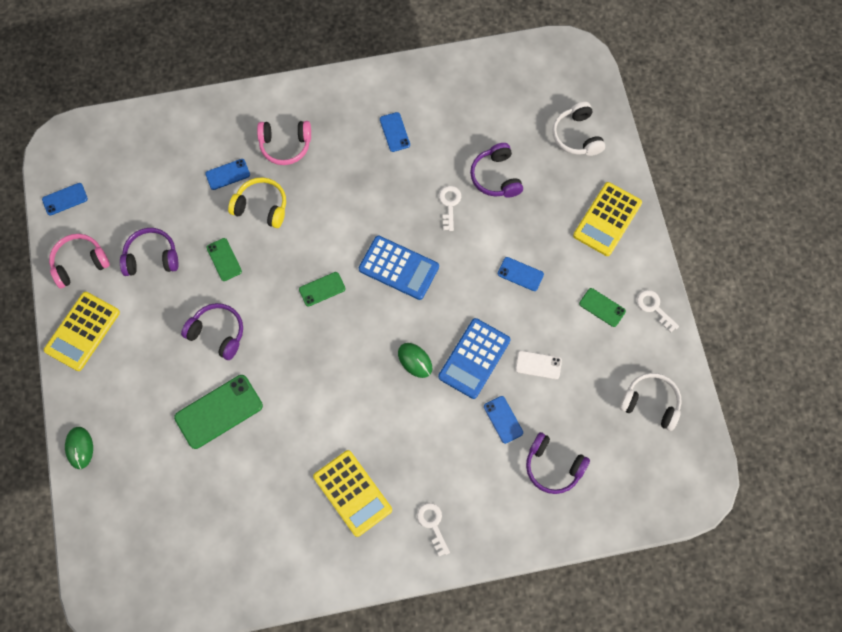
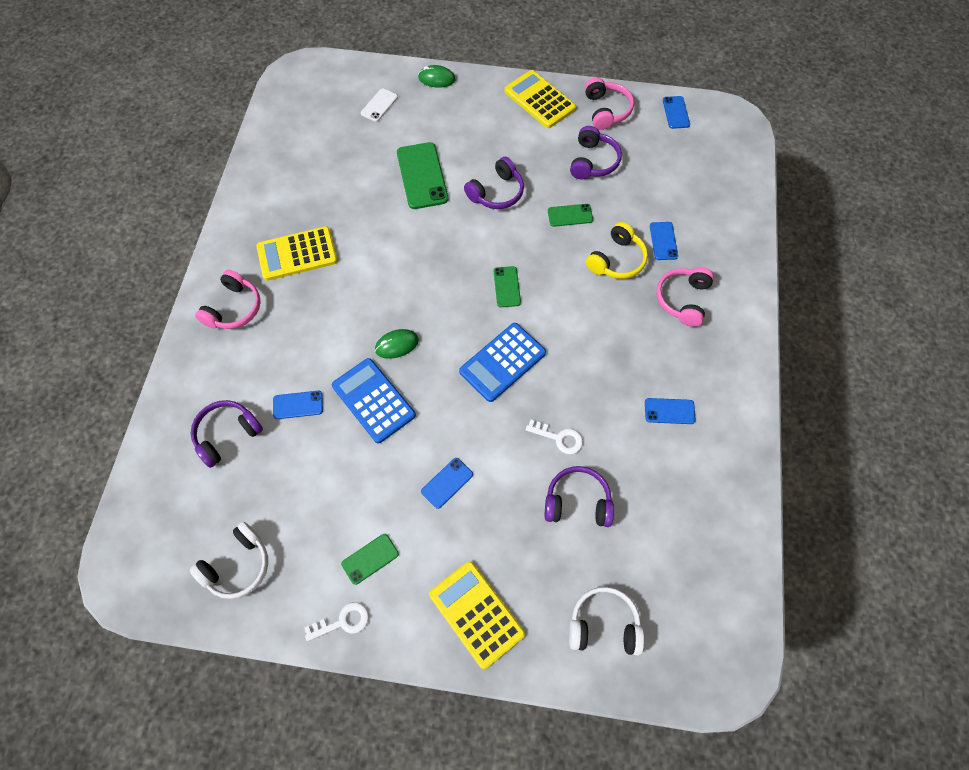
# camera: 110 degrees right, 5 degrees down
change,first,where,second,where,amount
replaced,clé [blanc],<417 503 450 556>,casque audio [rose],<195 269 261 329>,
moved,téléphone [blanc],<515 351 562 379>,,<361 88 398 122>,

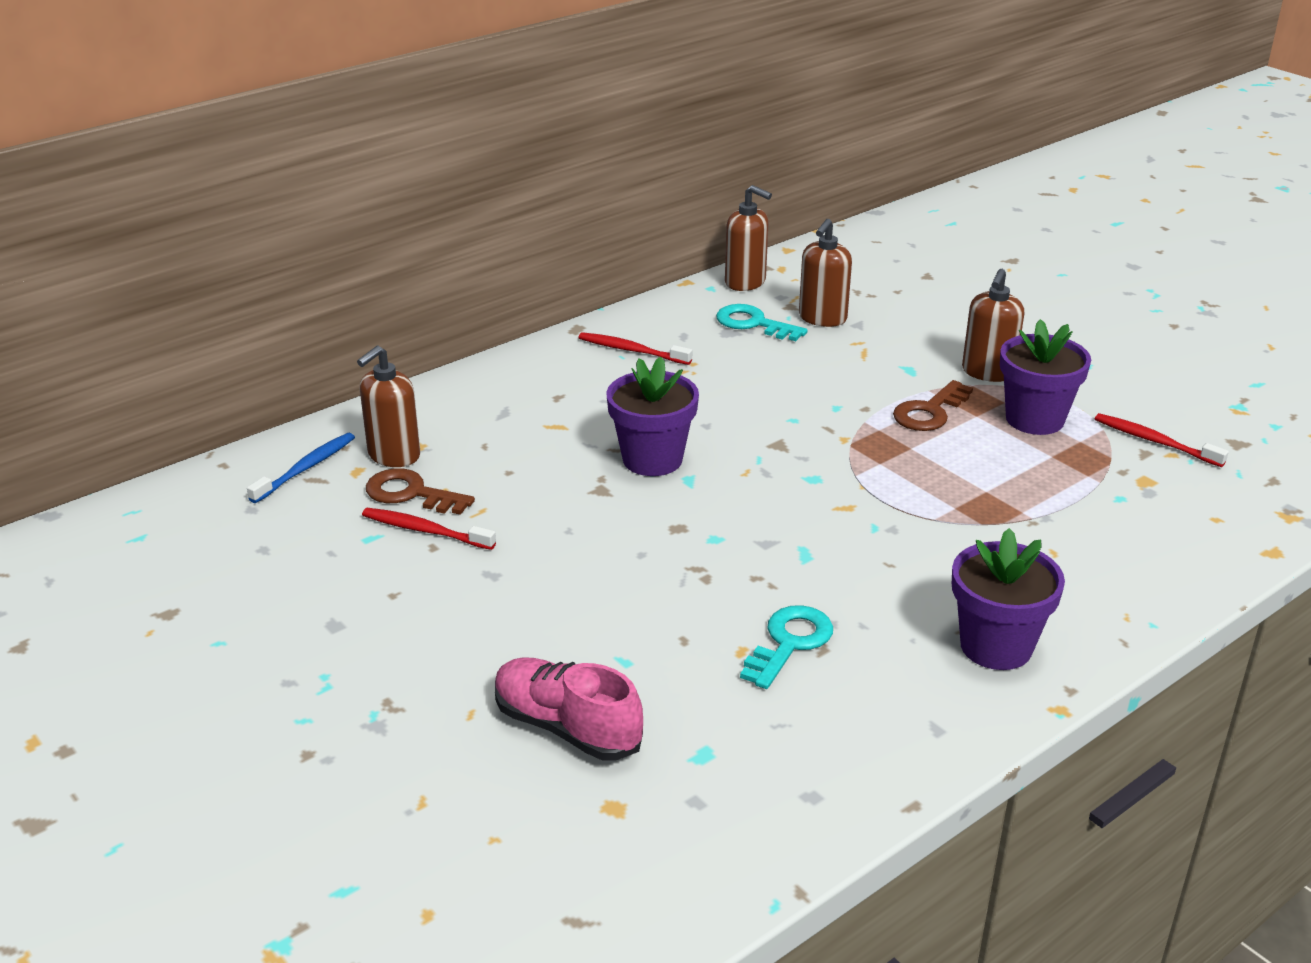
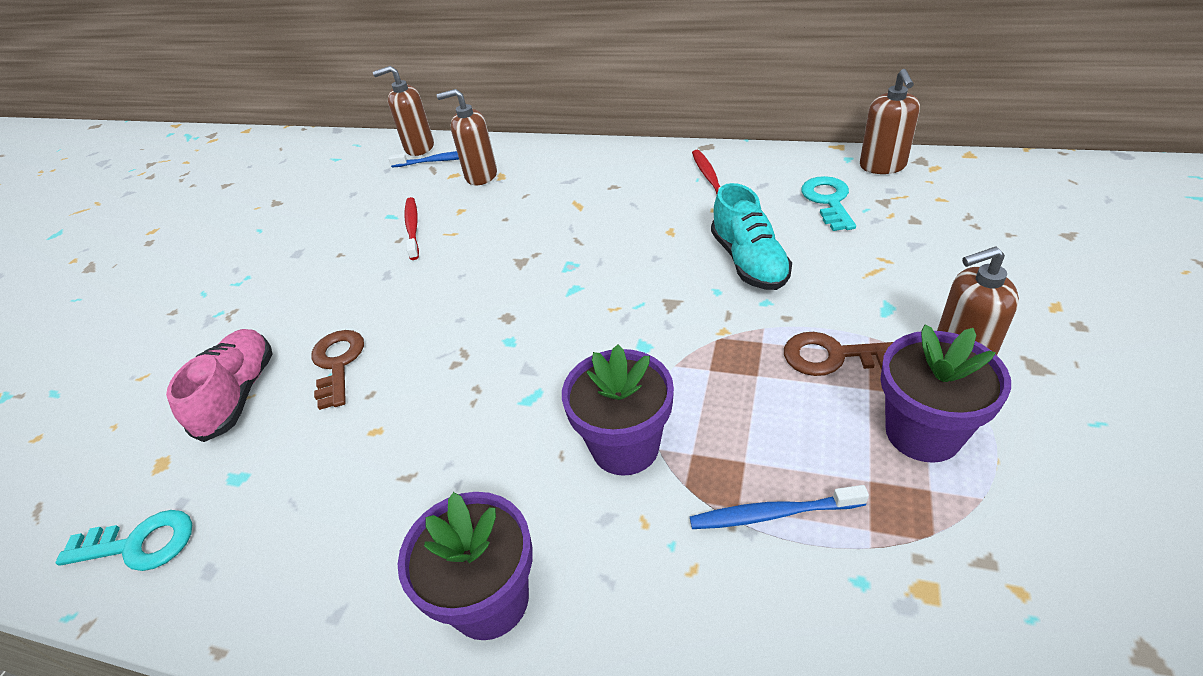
# camera: 60 degrees right, 10 degrees up
change,first,where,second,where,amount
moved,clé [marron],<366 468 475 515>,,<312 330 364 410>,
moved,pot de fleurs [violet],<606 357 699 476>,,<562 345 674 476>,
moved,clé [turquoise],<740 605 833 689>,,<56 510 192 571>,
moved,distributeur de savon [marron],<799 219 852 327>,,<373 66 434 156>,
removed,brosse à dents [rouge],<1095 413 1229 467>,,,
added,,,brosse à dents [bleu],<690 485 869 529>,
added,,,chaussure [turquoise],<711 183 792 290>,

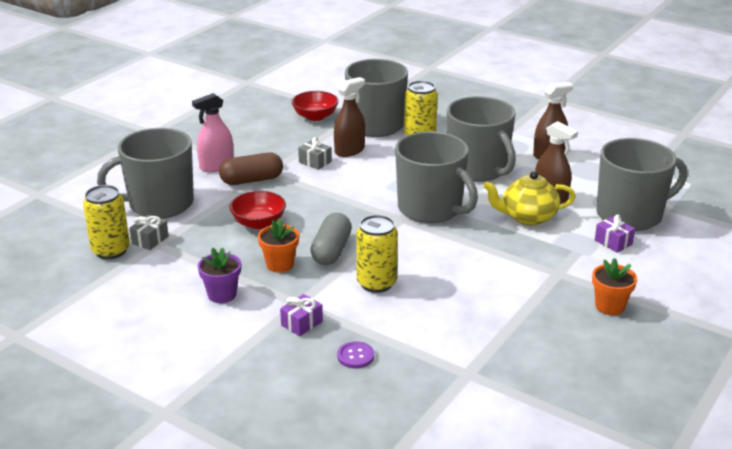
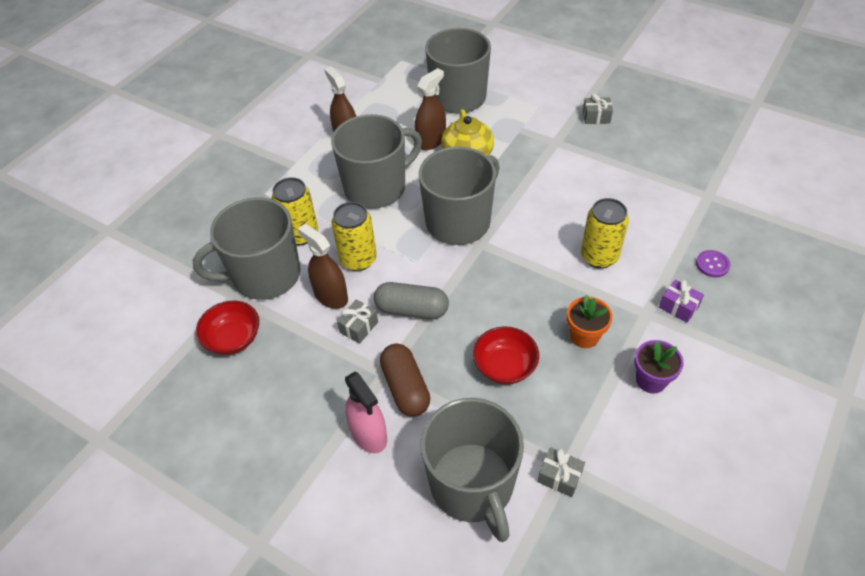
# camera: 90 degrees left, 20 degrees up
change,first,where,second,where,amount
moved,canette [jaune],<83 185 130 259>,,<331 202 377 271>,
moved,gélule [gris],<310 213 352 265>,,<374 282 449 319>,
replaced,pot de fleurs [orange],<592 258 637 315>,cadeau [gris],<583 94 613 124>,
removed,cadeau [violet],<595 214 635 253>,,,

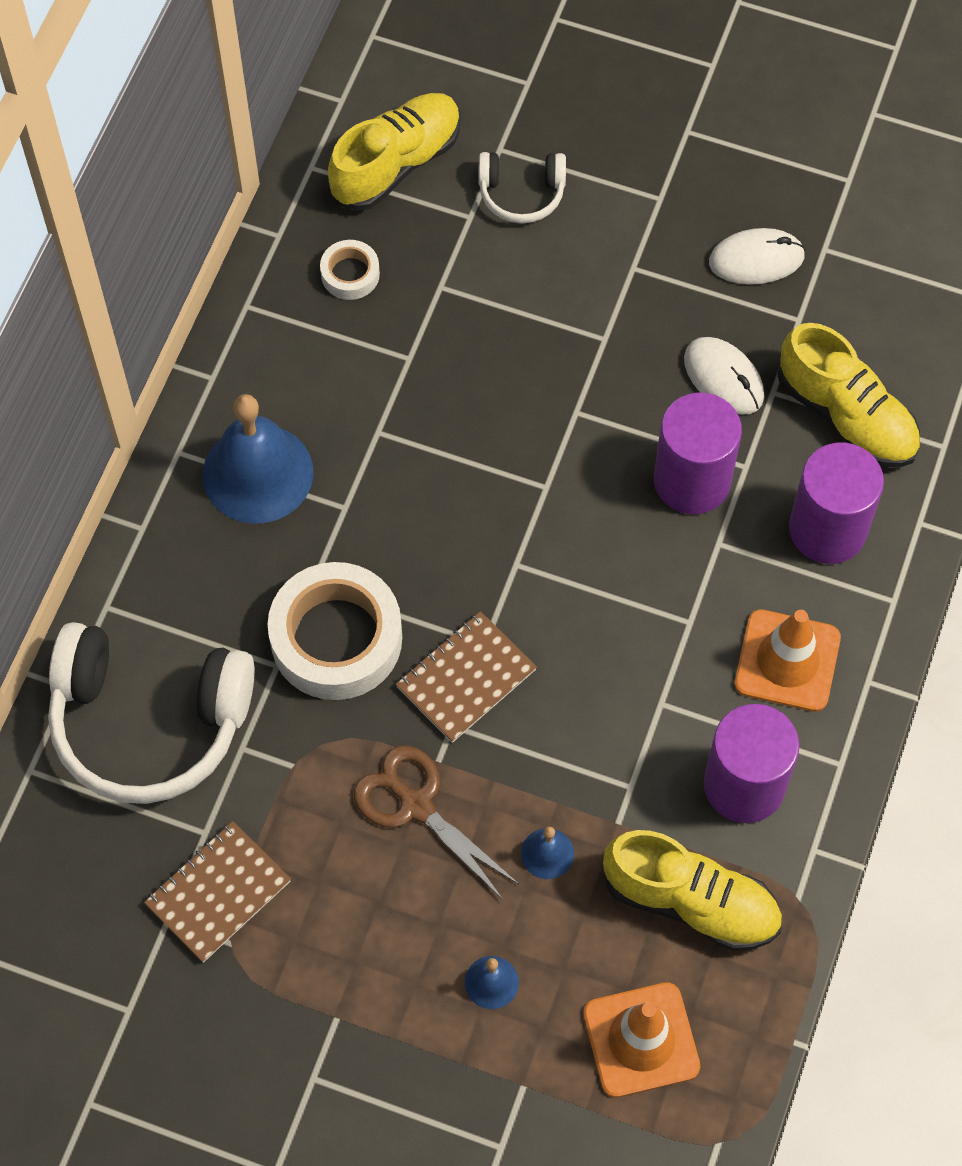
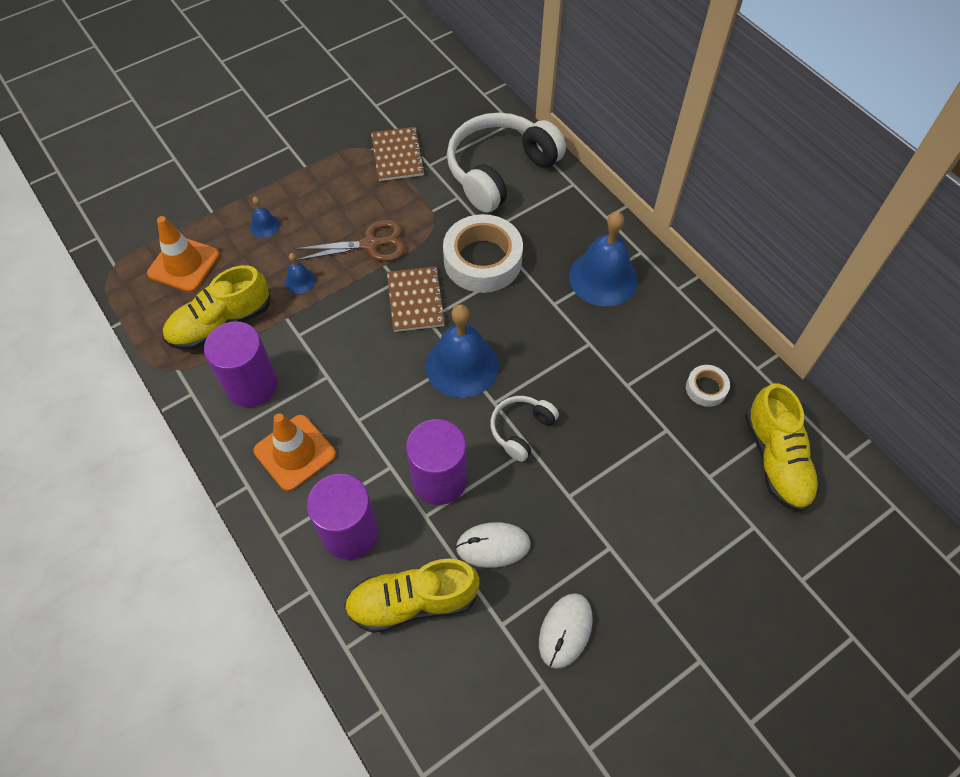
# camera: 125 degrees right, 5 degrees down
change,first,where,second,where,amount
moved,casque audio [blanc],<478 152 566 223>,,<490 396 559 462>,
added,,,cloche [bleu],<426 304 499 398>,

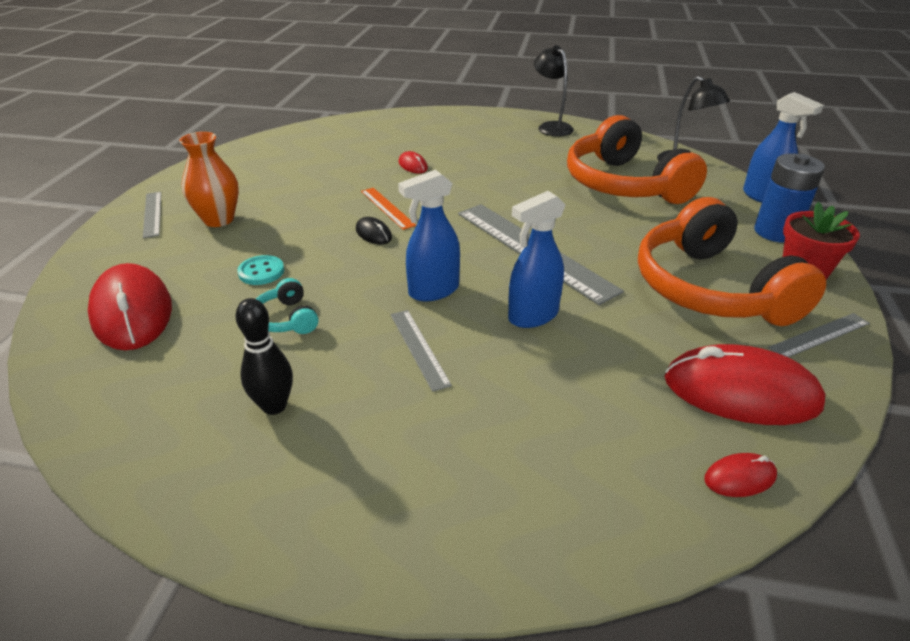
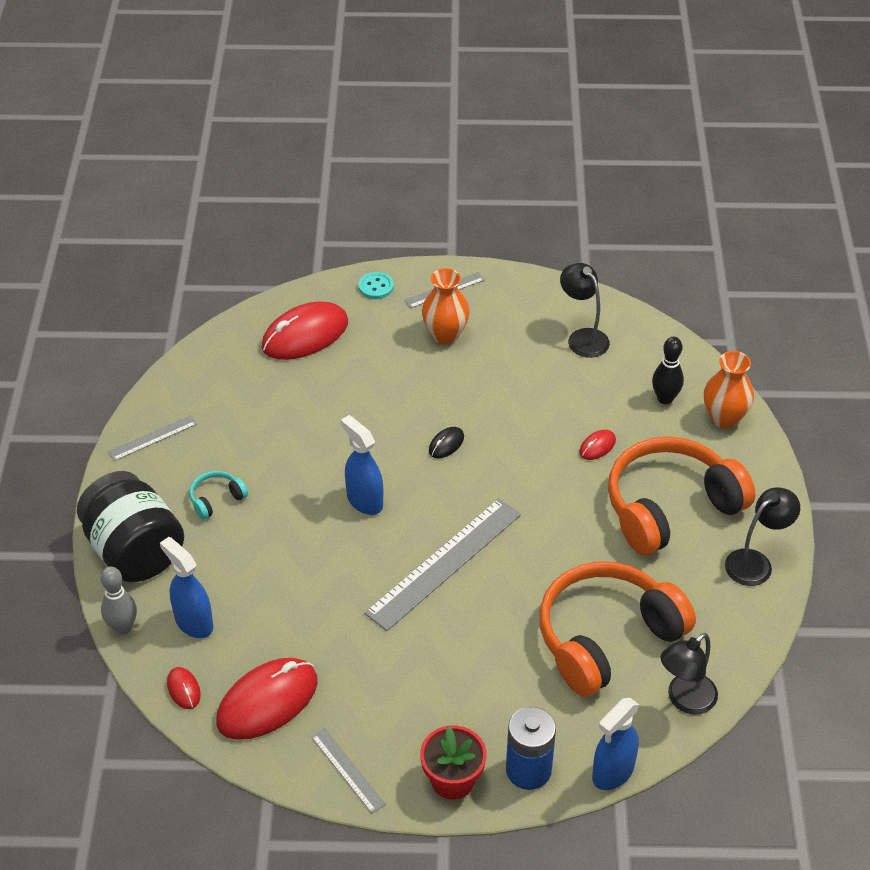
# camera: 80 degrees right, 10 degrees up
change,first,where,second,where,amount
moved,quille [noir],<235 298 293 415>,,<652 337 684 404>,
moved,bouton [turquoise],<237 255 284 285>,,<359 272 394 299>,
moved,casque audio [turquoise],<256 278 318 334>,,<189 471 248 519>,
removed,règle [orange],<361 188 416 230>,,,
moved,règle [gris],<390 310 452 392>,,<108 415 197 461>,
moved,vaporisateur [bleu],<508 191 566 328>,,<160 537 213 638>,
moved,casque audio [orange],<638 197 826 326>,,<608 436 755 555>,
turned,souris [rouge],<665 344 825 425>,,<216 658 318 740>,45 degrees clockwise
added,,,bocal [noir],<77 471 184 582>,
added,,,quille [gris],<100 566 137 635>,
added,,,lampe [noir],<560 263 610 358>,
added,,,vase [orange],<704 351 754 429>,

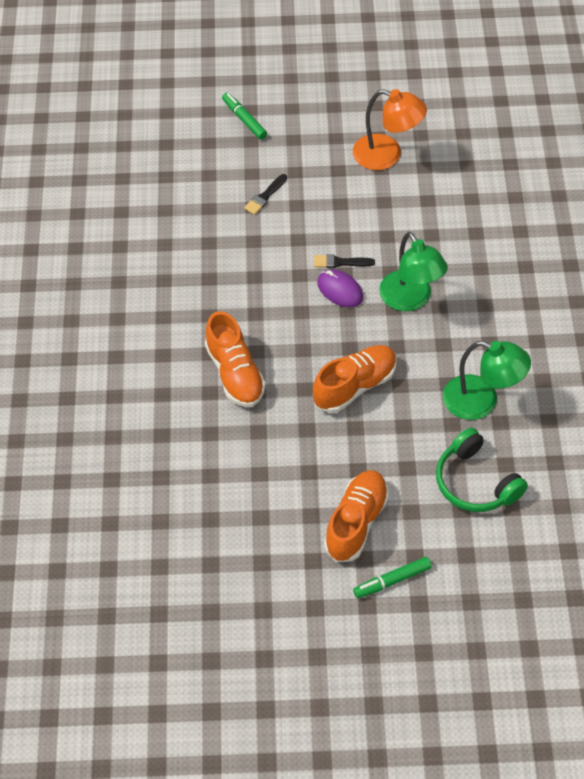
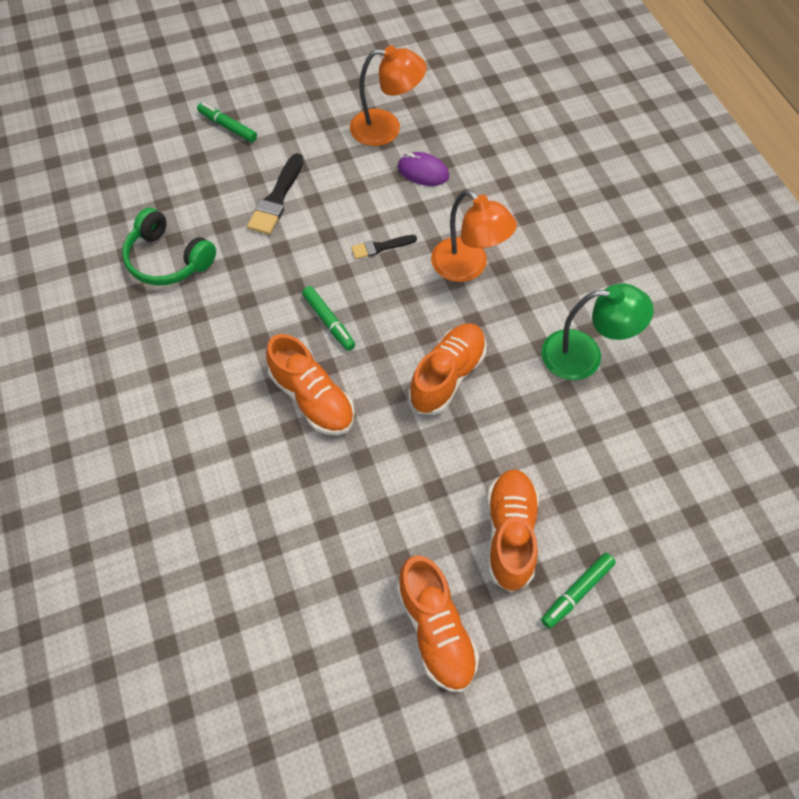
# camera: 20 degrees left, 5 degrees up
change,first,where,second,where,amount
resized,pinceau [noir],<244 174 287 215>,,<247 153 304 235>,x1.65
moved,souris [violet],<317 269 363 307>,,<398 152 449 186>,
recoloured,lampe [vert],<379 232 448 311>,lampe [orange],<431 190 517 282>,
moved,casque audio [vert],<436 428 528 512>,,<122 208 216 285>,
added,,,feutre [vert],<302 286 355 351>,
added,,,chaussure [orange],<397 555 479 692>,

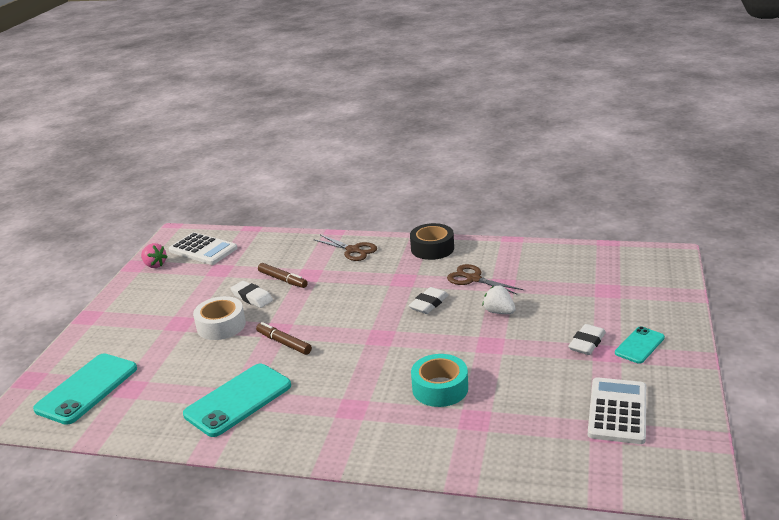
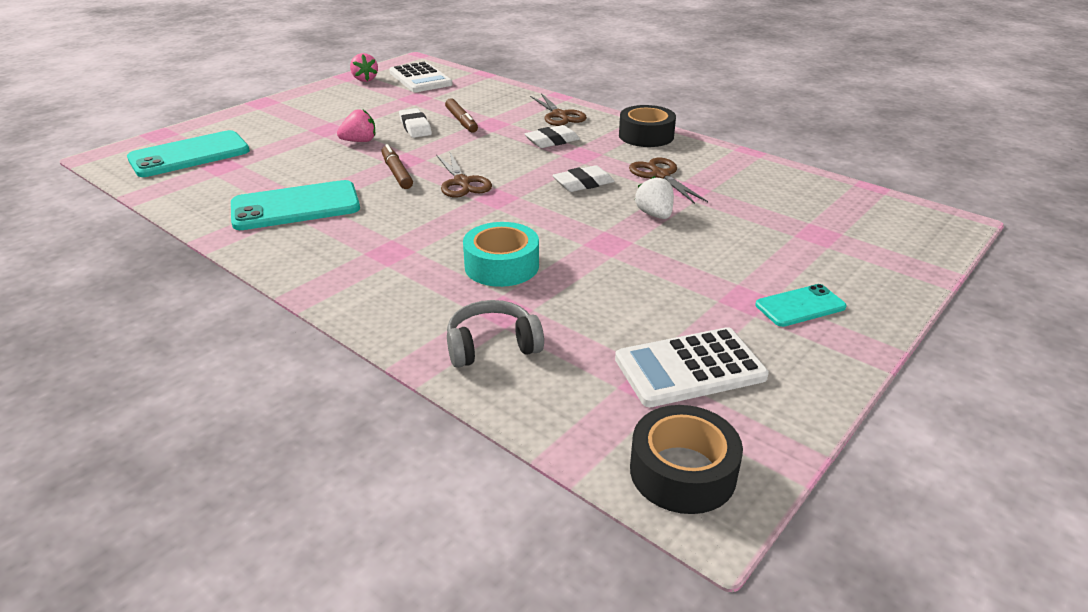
# camera: 25 degrees right, 5 degrees up
change,first,where,second,where,amount
replaced,ruban adhésif [blanc],<193 296 246 340>,fraise [rose],<337 109 375 142>,
moved,gomme [blanc],<568 324 606 355>,,<525 125 580 148>,
turned,calculatrice [blanc],<588 377 646 444>,,<615 327 769 407>,150 degrees counterclockwise
added,,,ciseaux [marron],<436 152 492 198>,
added,,,casque audio [gris],<447 300 544 368>,
added,,,ruban adhésif [noir],<630 405 743 514>,

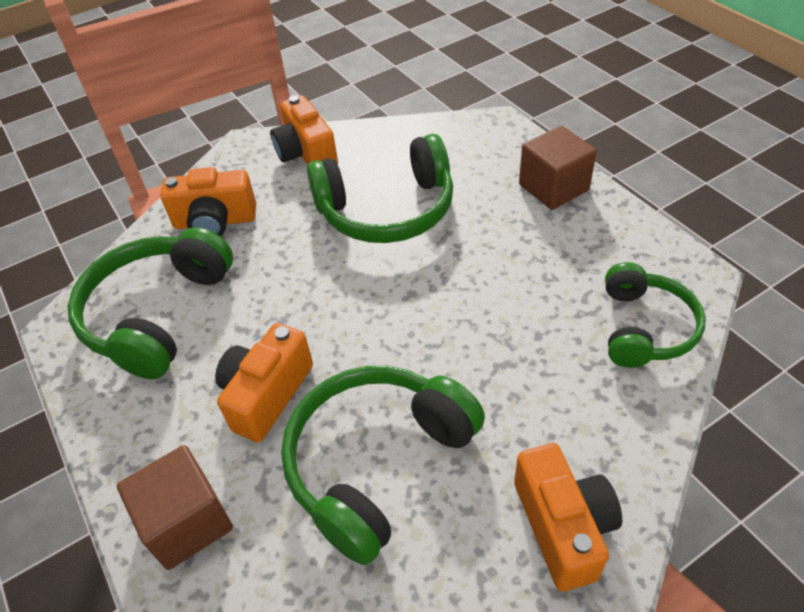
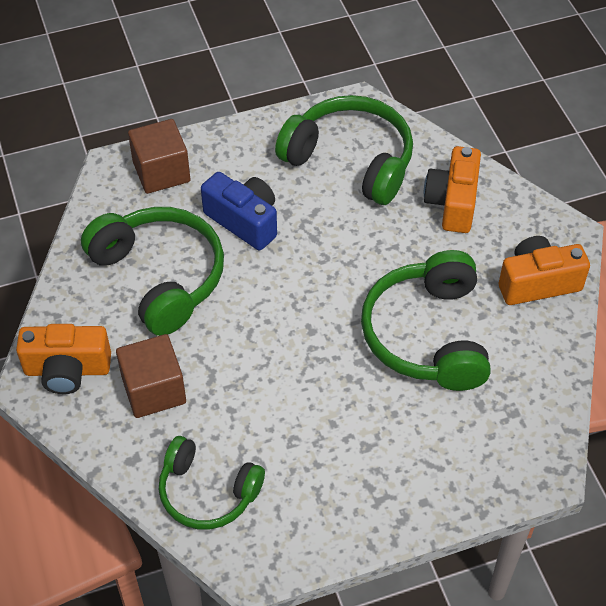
# camera: 100 degrees right, 5 degrees up
change,first,where,second,where,amount
recoloured,appareil photo [orange],<215 323 313 442>,appareil photo [bleu],<201 172 277 250>,
moved,cube [marron],<519 126 597 210>,,<116 334 186 418>,

